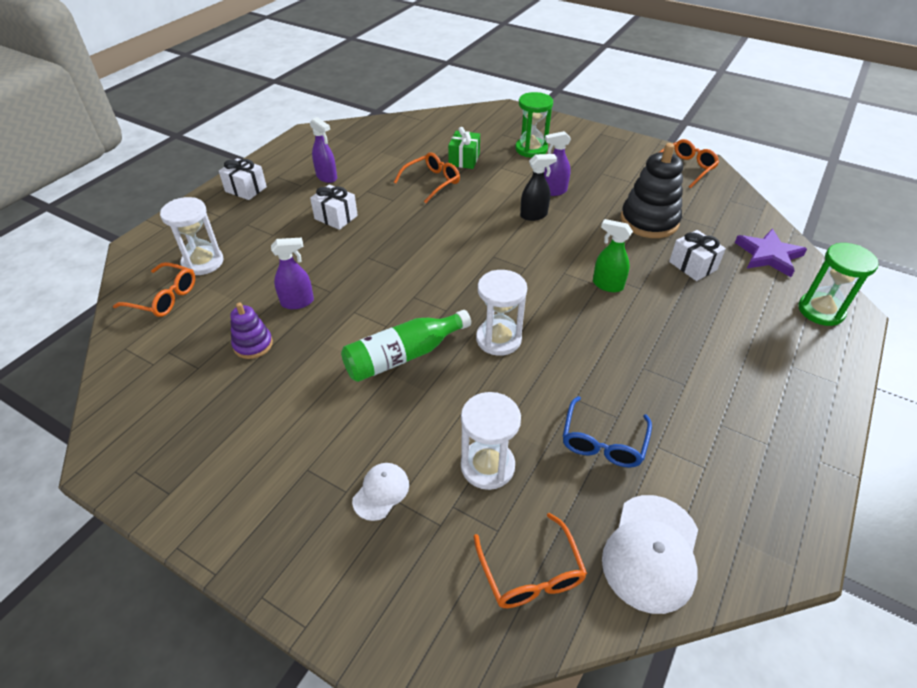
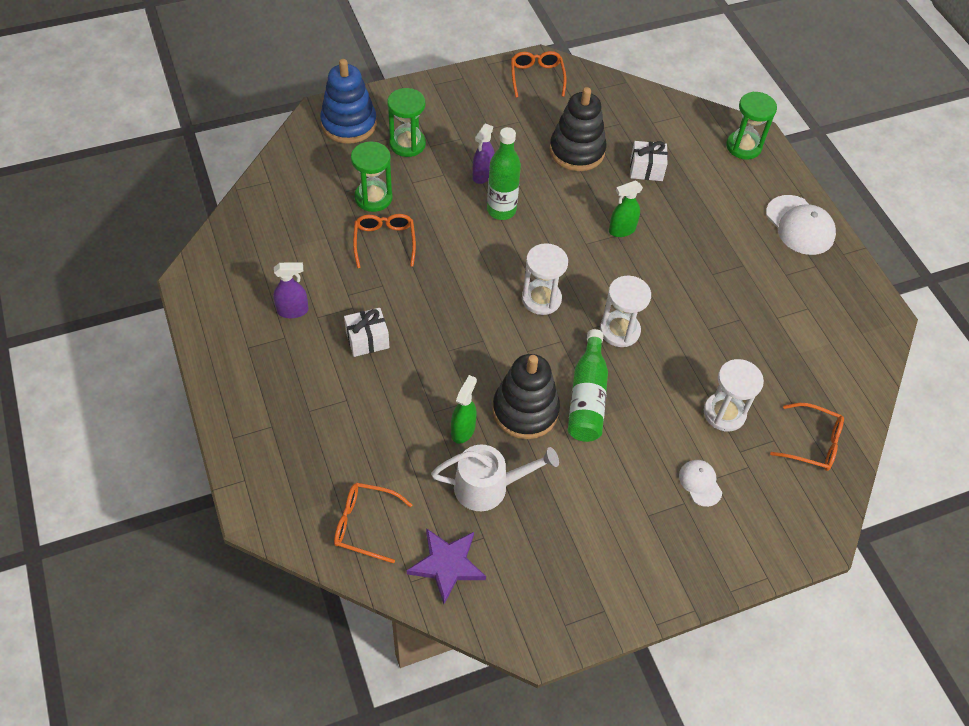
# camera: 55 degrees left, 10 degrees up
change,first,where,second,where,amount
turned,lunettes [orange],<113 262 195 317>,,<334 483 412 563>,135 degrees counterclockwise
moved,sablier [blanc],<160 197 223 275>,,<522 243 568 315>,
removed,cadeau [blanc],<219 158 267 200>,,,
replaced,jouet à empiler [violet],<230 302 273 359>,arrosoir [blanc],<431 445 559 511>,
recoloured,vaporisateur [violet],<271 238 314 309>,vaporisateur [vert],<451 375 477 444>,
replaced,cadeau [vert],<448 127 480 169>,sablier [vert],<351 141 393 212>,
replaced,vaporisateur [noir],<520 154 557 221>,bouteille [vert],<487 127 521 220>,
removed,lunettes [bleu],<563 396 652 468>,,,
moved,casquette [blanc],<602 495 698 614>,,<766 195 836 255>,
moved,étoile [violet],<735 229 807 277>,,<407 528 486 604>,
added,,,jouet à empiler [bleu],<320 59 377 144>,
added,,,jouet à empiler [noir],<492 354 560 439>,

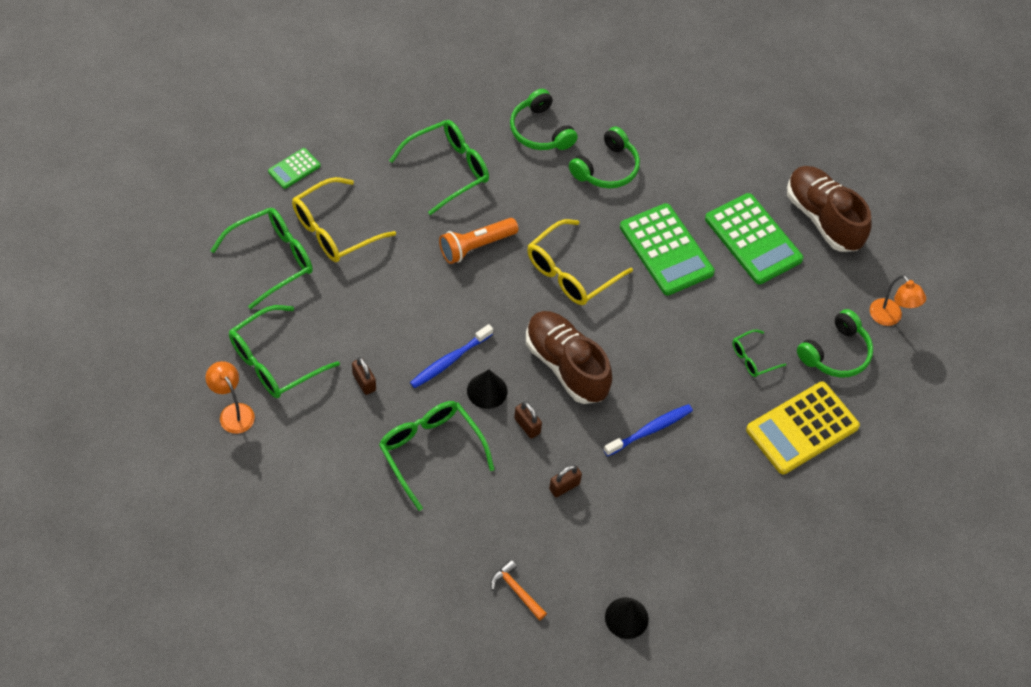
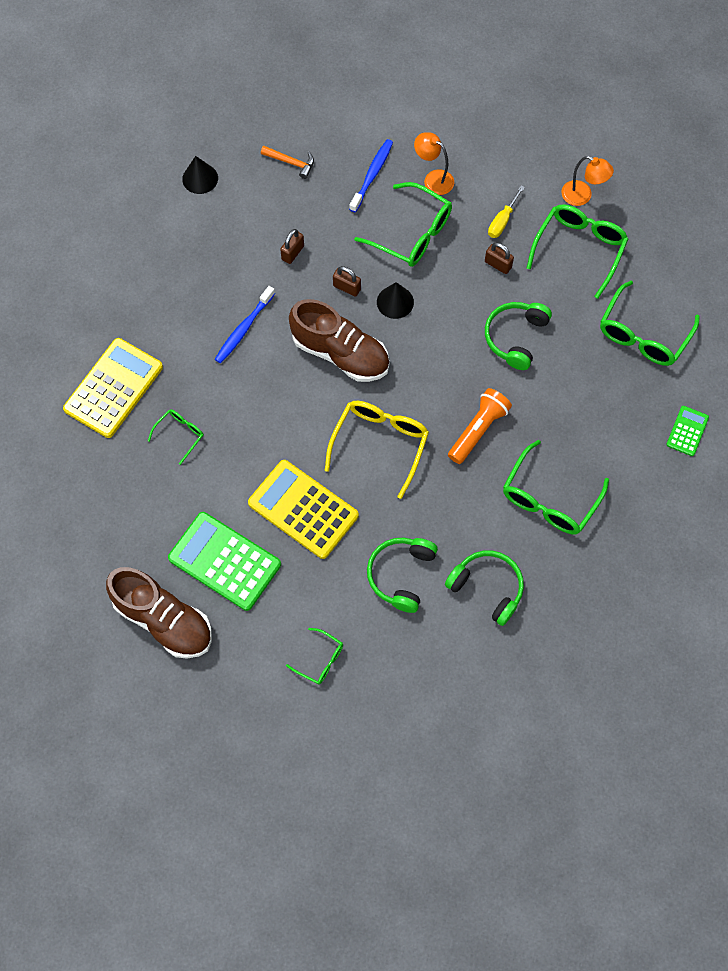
# camera: 160 degrees right, 10 degrees up
change,first,where,second,where,amount
removed,lunettes [jaune],<292 177 396 262>,,,
moved,brosse à dents [bleu],<410 324 493 388>,,<349 139 393 212>,
recoloured,calculatrice [vert],<620 203 715 295>,calculatrice [jaune],<248 460 359 559>,
moved,casque audio [vert],<797 309 873 378>,,<485 302 552 370>,
moved,lampe [orange],<870 275 926 326>,,<414 132 454 195>,
added,,,lunettes [vert],<286 628 343 684>,
added,,,tournevis [jaune],<488 186 525 238>,

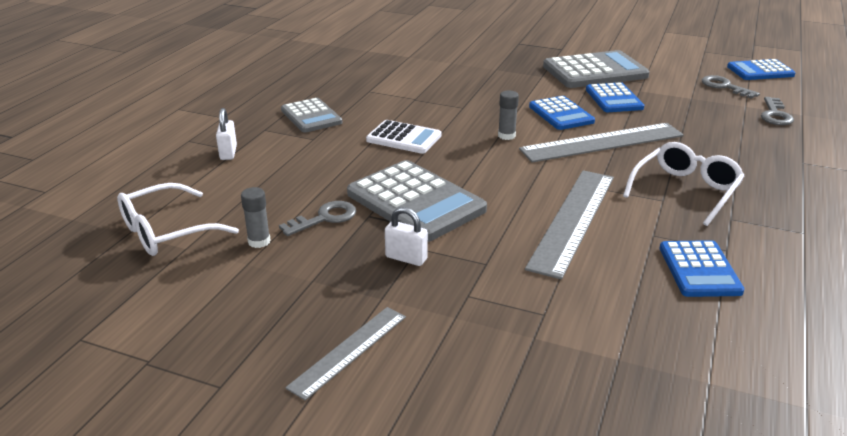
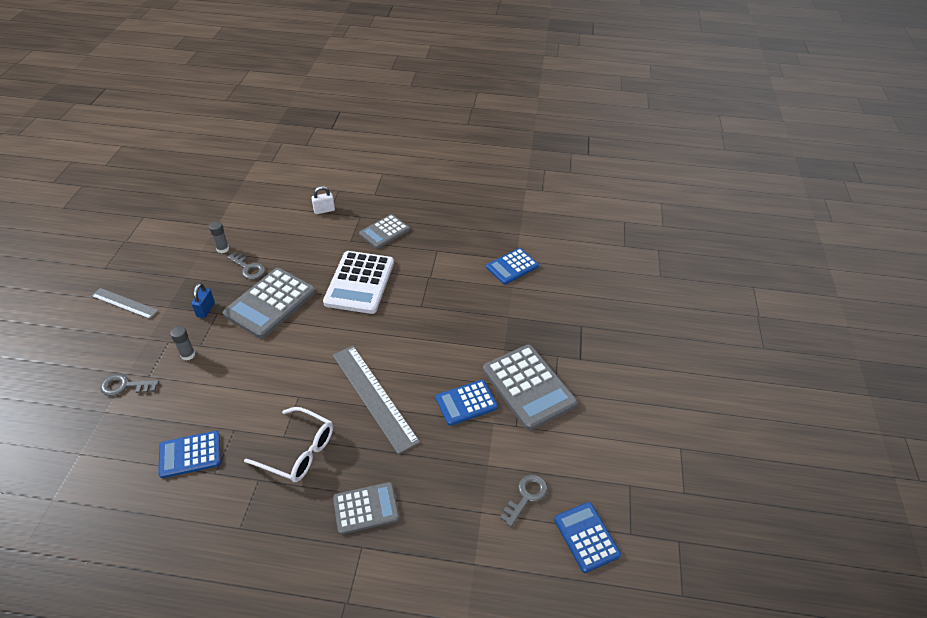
# camera: 75 degrees right, 15 degrees up
change,first,where,second,where,amount
removed,lunettes [blanc],<117 183 239 256>,,,
resized,calculatrice [blanc],<366 120 441 154>,,<323 251 394 314>,x1.64
recoloured,cadenas [blanc],<385 207 428 266>,cadenas [bleu],<191 283 215 318>,
moved,bâton de colle [gris],<498 91 519 140>,,<170 326 195 361>,
removed,règle [gris],<525 170 614 280>,,,
moved,calculatrice [bleu],<529 96 595 130>,,<486 248 539 285>,
moved,clé [gris],<761 97 794 125>,,<100 374 159 396>,
added,,,calculatrice [gris],<333 482 399 534>,

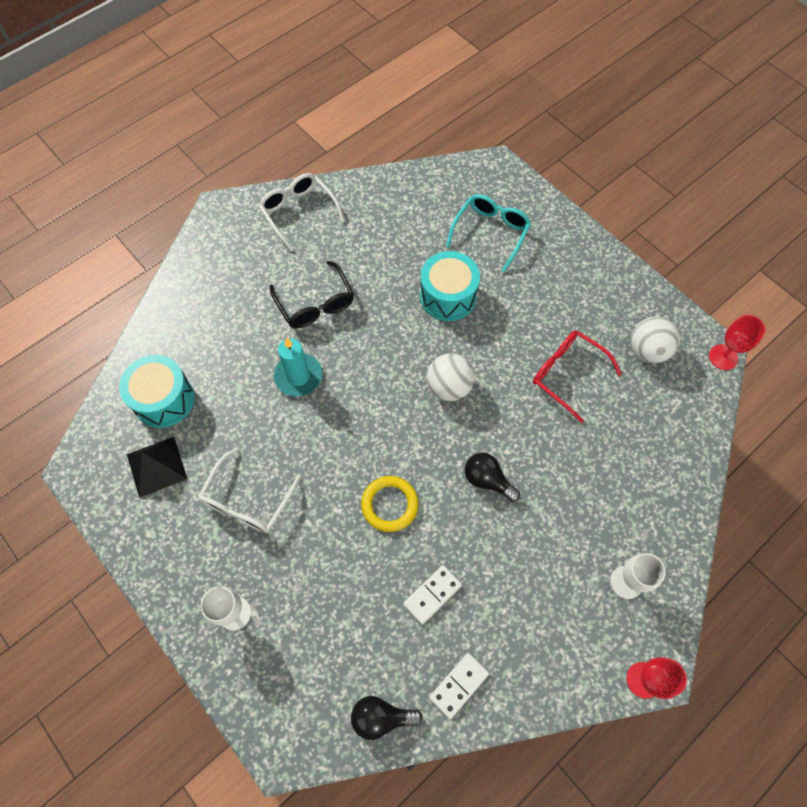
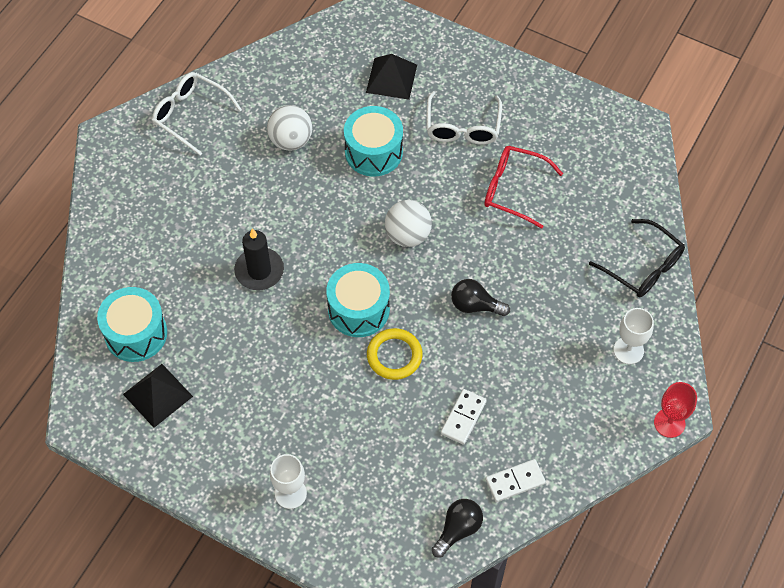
# camera: 20 degrees left, 5 degrees down
change,first,where,second,where,amount
moved,lunettes [blanc],<198 447 301 533>,,<426 91 502 145>,
moved,lunettes [noir],<270 261 354 328>,,<589 219 685 298>,
recoloured,bougie [turquoise],<274 338 322 397>,bougie [noir],<234 228 284 290>,
turned,ampoule [noir],<351 696 423 740>,,<432 499 483 558>,150 degrees clockwise
turned,domino [blanc],<429 653 489 719>,,<485 459 546 502>,45 degrees clockwise
replaced,lunettes [turquoise],<446 194 531 272>,pyramide [noir],<366 54 417 100>,
moved,balle [blanc],<631 317 680 363>,,<267 105 312 151>,
removed,verre à pied [rouge],<709 315 765 370>,,,
added,,,tambour [turquoise],<326 263 390 337>,

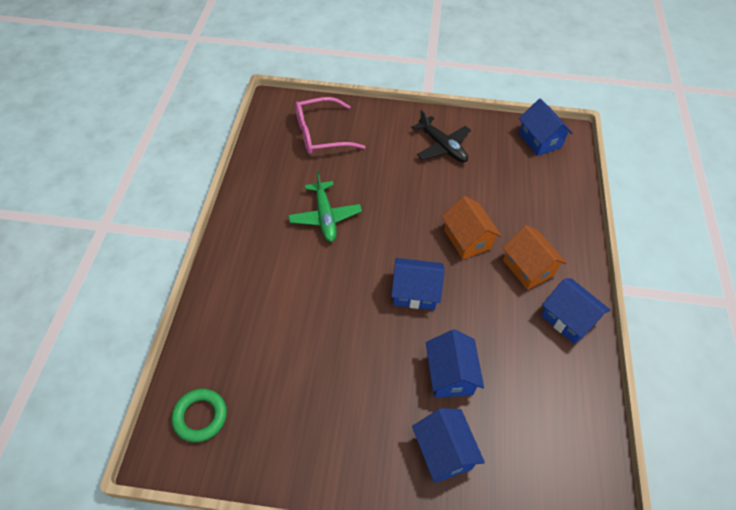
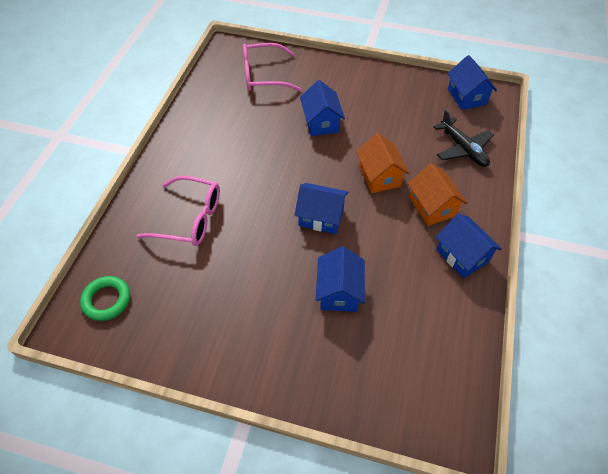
# camera: 10 degrees right, 0 degrees up
change,first,where,second,where,amount
removed,avion [vert],<288 171 362 242>,,,
moved,avion [noir],<412 109 471 162>,,<434 110 494 167>,
moved,maison [bleu],<412 408 485 483>,,<300 80 345 136>,
added,,,lunettes [rose],<136 176 220 246>,

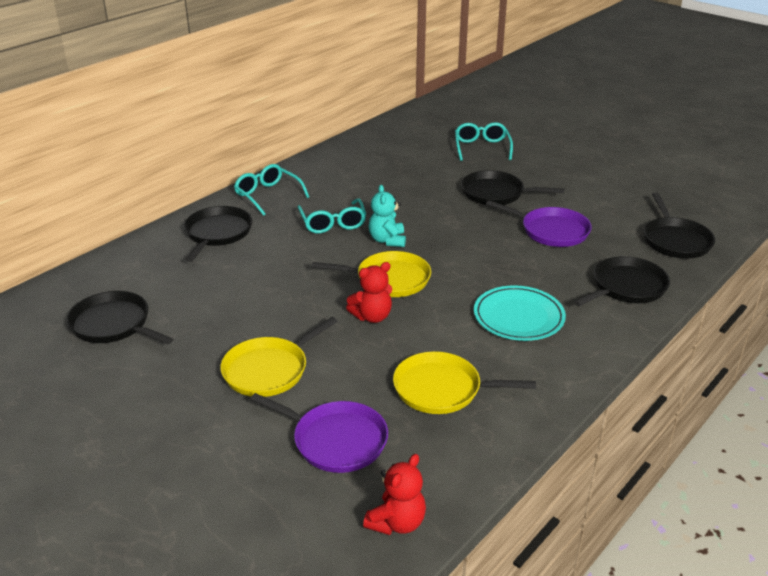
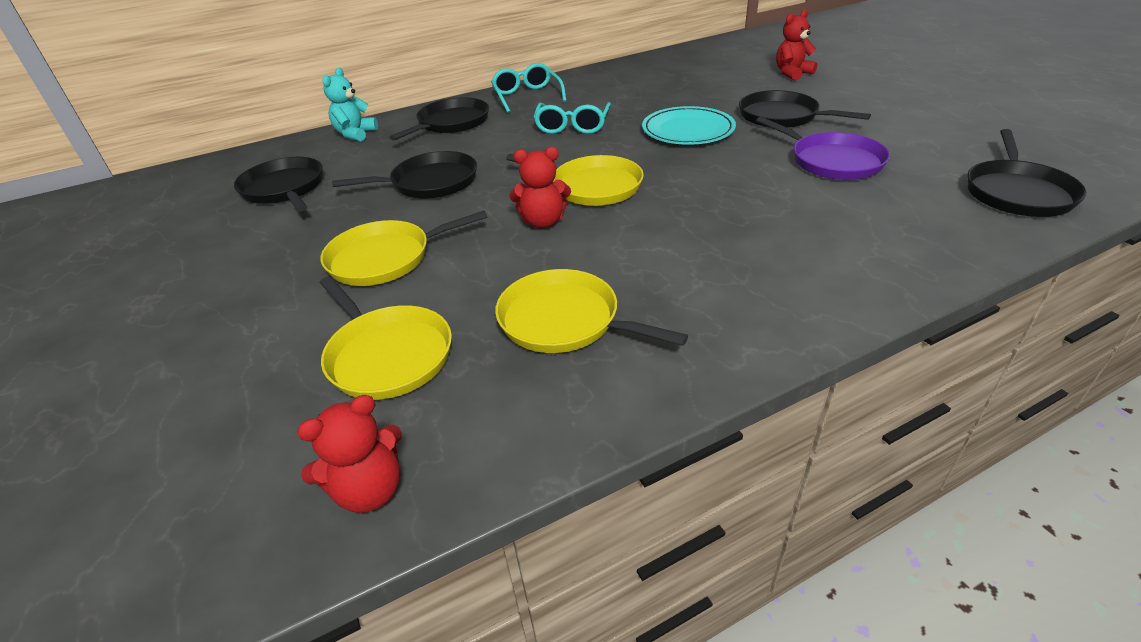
# camera: 25 degrees right, 5 degrees up
change,first,where,second,where,amount
recoloured,poêle [violet],<250 393 388 473>,poêle [jaune],<320 276 452 400>,
moved,ours en peluche [turquoise],<368 185 406 247>,,<322 68 378 141>,
replaced,lunettes [turquoise],<455 122 513 161>,ours en peluche [rouge],<776 10 817 80>,
moved,assiette [turquoise],<474 285 566 341>,,<642 106 736 145>,
moved,poêle [noir],<573 256 670 306>,,<332 151 477 199>,

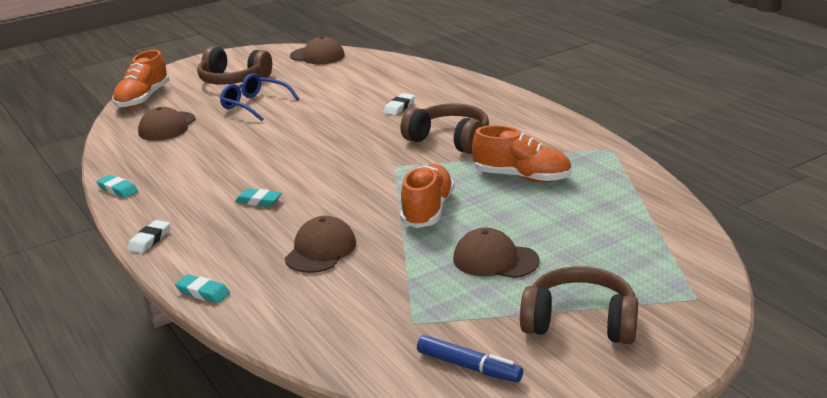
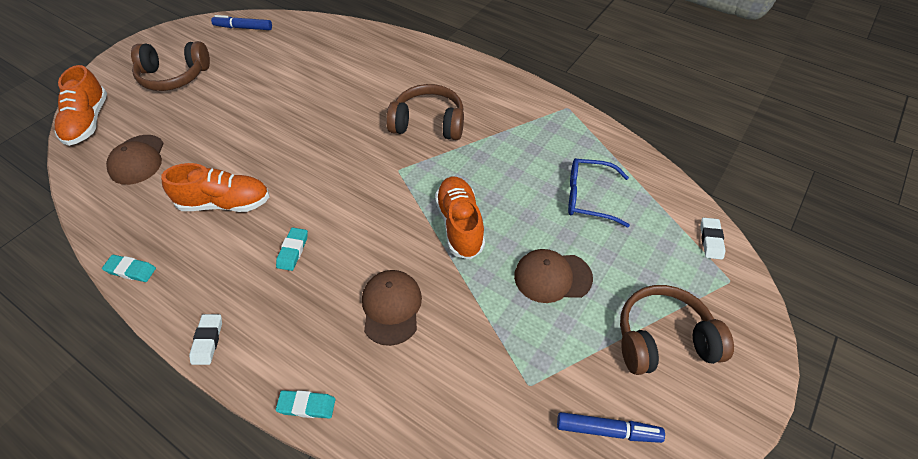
# camera: 25 degrees left, 25 degrees up
change,first,where,second,where,amount
moved,lunettes [bleu],<220 73 299 121>,,<568 158 630 227>,
turned,gomme [turquoise],<235 188 282 207>,,<276 227 308 271>,75 degrees counterclockwise
replaced,casquette [marron],<290 36 345 64>,feutre [bleu],<211 15 272 30>,
moved,gomme [blanc],<383 93 415 115>,,<700 218 725 260>,
moved,chaussure [orange],<472 125 572 182>,,<161 163 270 212>,

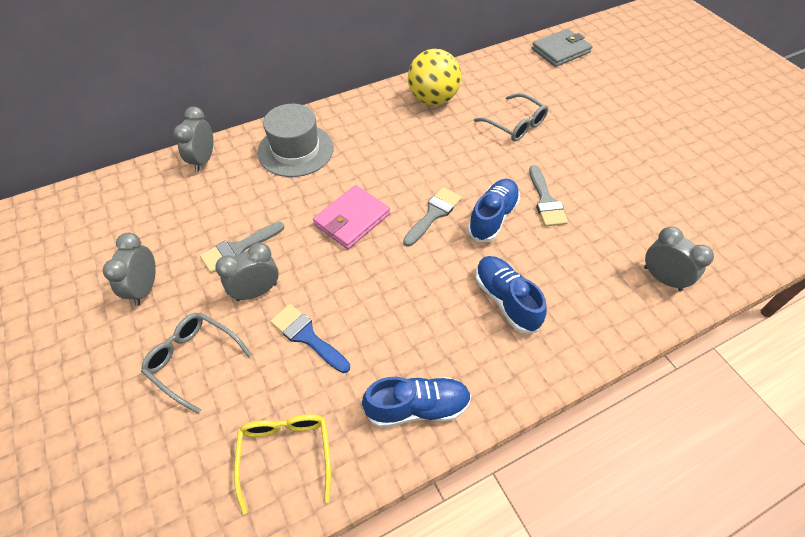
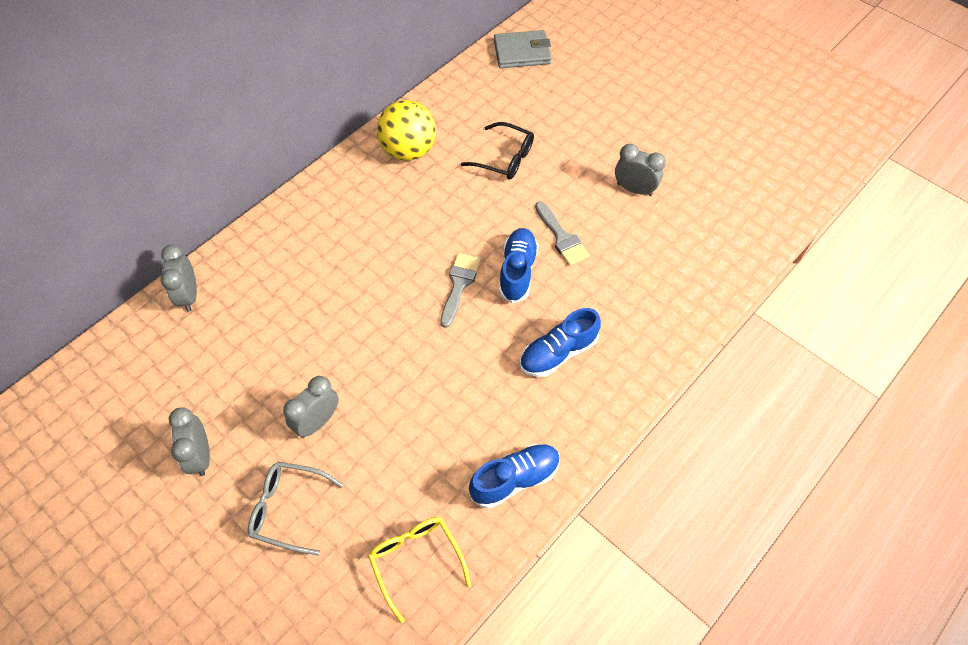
# camera: 20 degrees left, 5 degrees up
change,first,where,second,where,amount
removed,pinceau [gris],<200 222 284 273>,,,
removed,chapeau [gris],<257 104 334 177>,,,
removed,pinceau [bleu],<270 304 350 373>,,,
removed,portefeuille [rose],<313 185 390 249>,,,
recoloured,lunettes [gris],<474 93 548 141>,lunettes [noir],<461 122 534 180>,
turned,chaussure [bleu],<476 256 547 333>,,<520 308 601 377>,75 degrees counterclockwise
turned,portefeuille [gris],<532 29 592 67>,,<494 30 552 68>,45 degrees clockwise
moved,réveil [gris],<644 227 714 291>,,<615 144 666 196>,

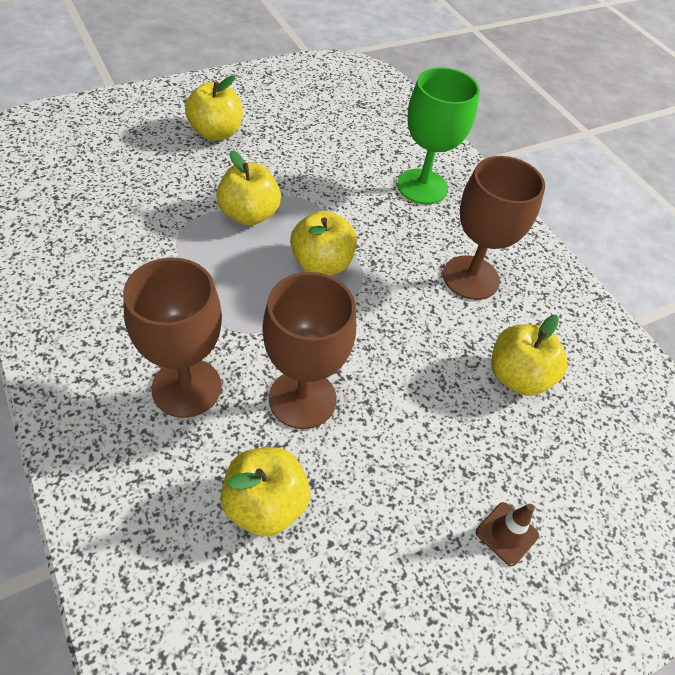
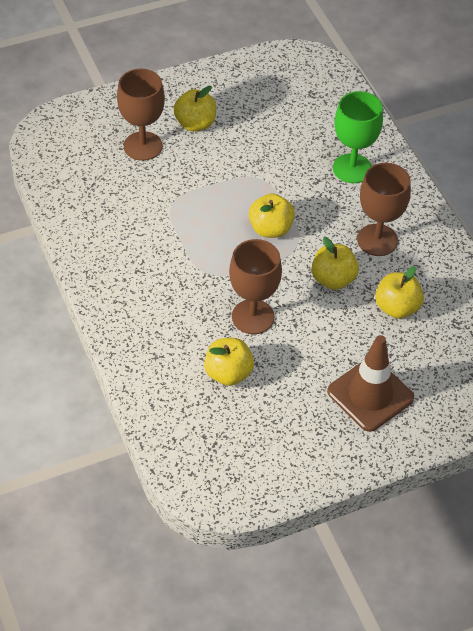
# camera: 10 degrees right, 0 degrees up
change,first,where,second,where,amount
moved,verre à pied [marron],<123 257 222 418>,,<117 69 165 161>,
moved,pomme [jaune],<216 150 281 226>,,<312 237 359 290>,
resized,cône de chantier [marron],<476 502 539 566>,,<327 335 414 432>,x2.29

